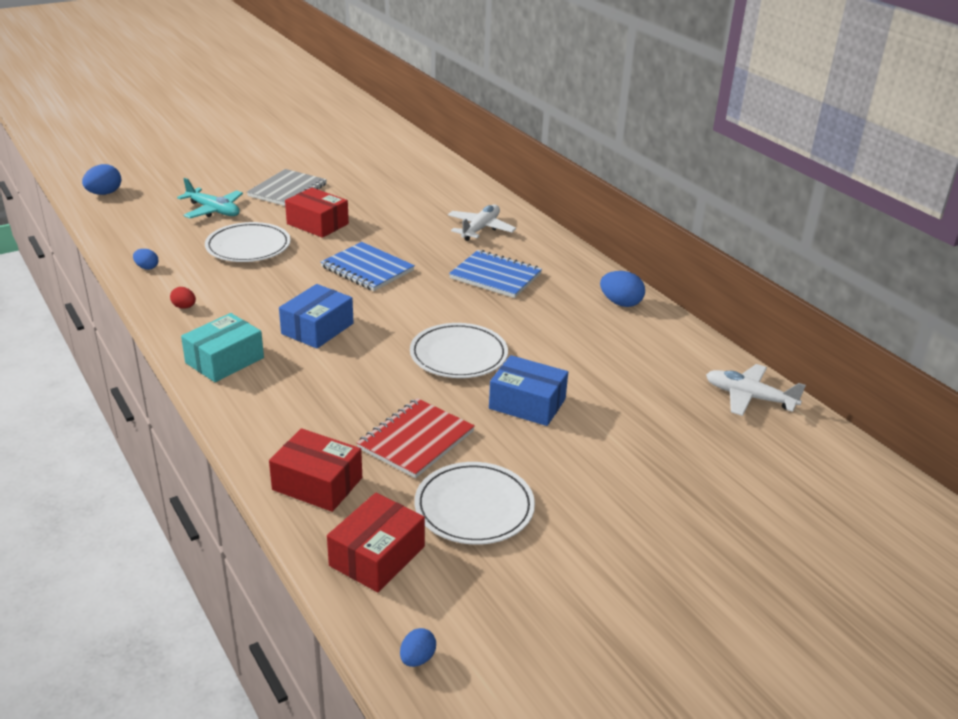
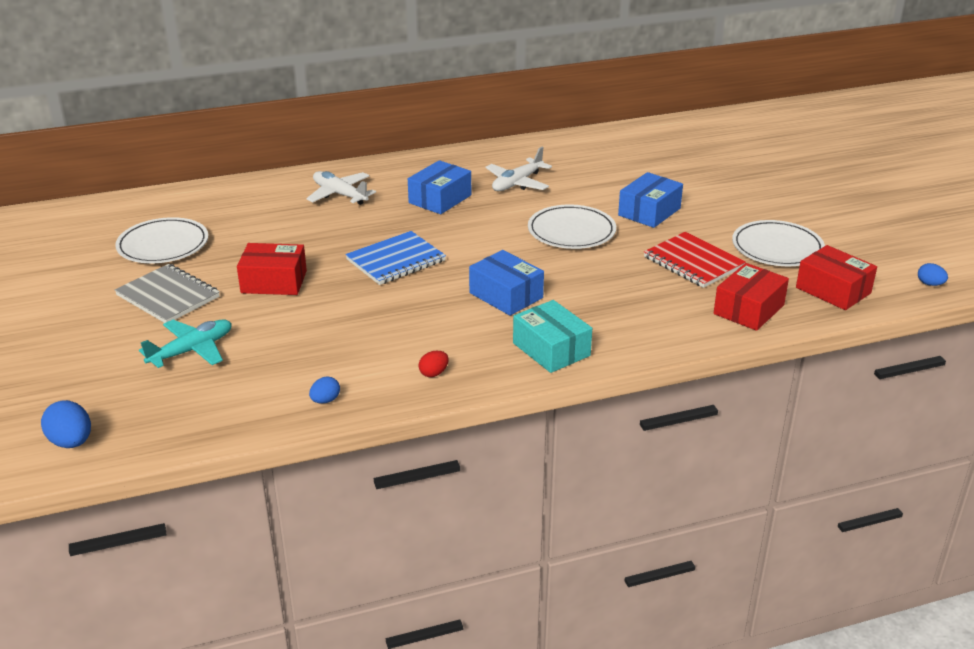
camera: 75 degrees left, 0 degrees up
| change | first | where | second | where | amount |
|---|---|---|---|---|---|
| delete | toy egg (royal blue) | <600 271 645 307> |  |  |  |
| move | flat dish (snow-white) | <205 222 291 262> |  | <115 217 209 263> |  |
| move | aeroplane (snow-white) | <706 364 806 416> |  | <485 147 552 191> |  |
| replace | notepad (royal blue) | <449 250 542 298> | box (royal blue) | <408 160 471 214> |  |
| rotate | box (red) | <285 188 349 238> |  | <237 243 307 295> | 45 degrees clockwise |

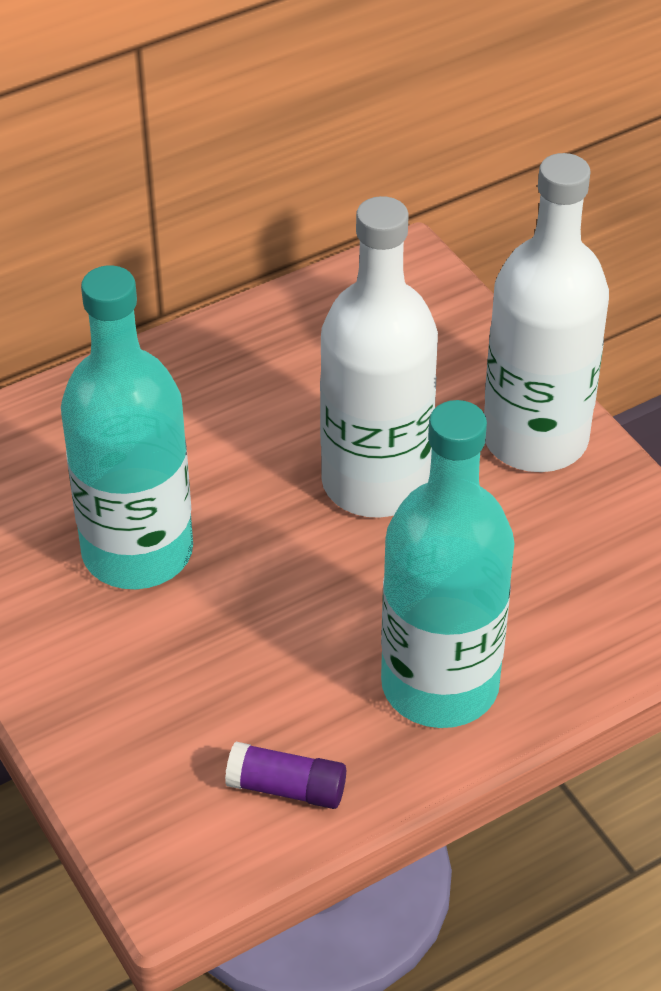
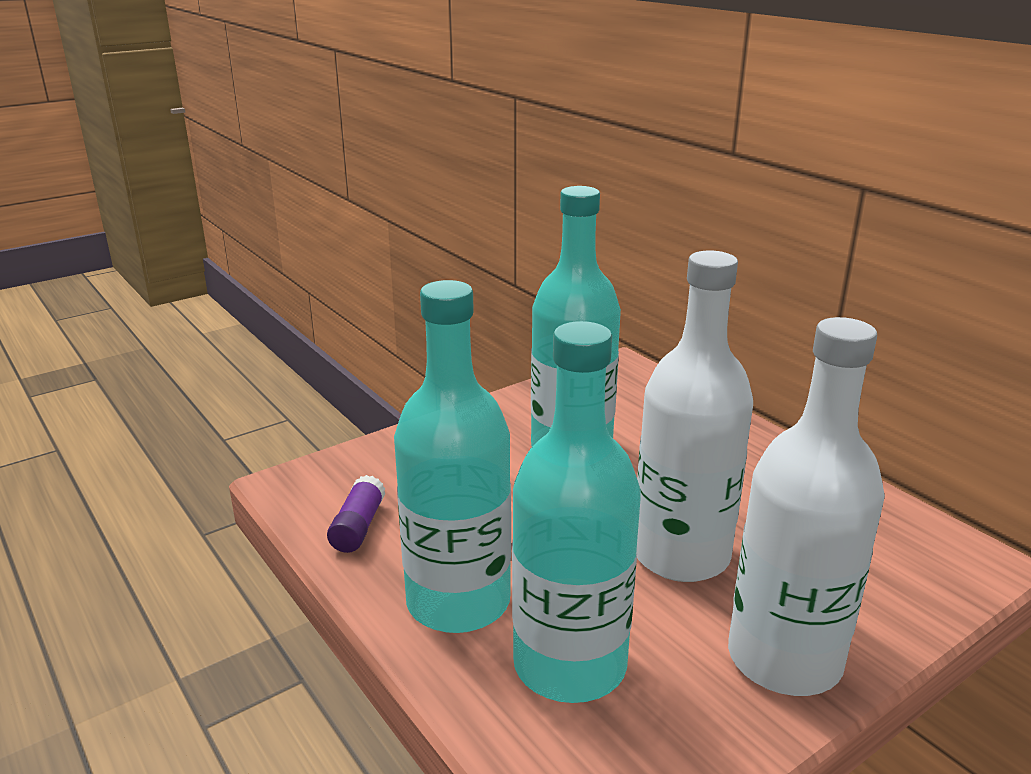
camera: 85 degrees right, 20 degrees down
| change | first | where | second | where | amount |
|---|---|---|---|---|---|
| insert |  |  | flask (teal) | <512 321 641 703> |  |

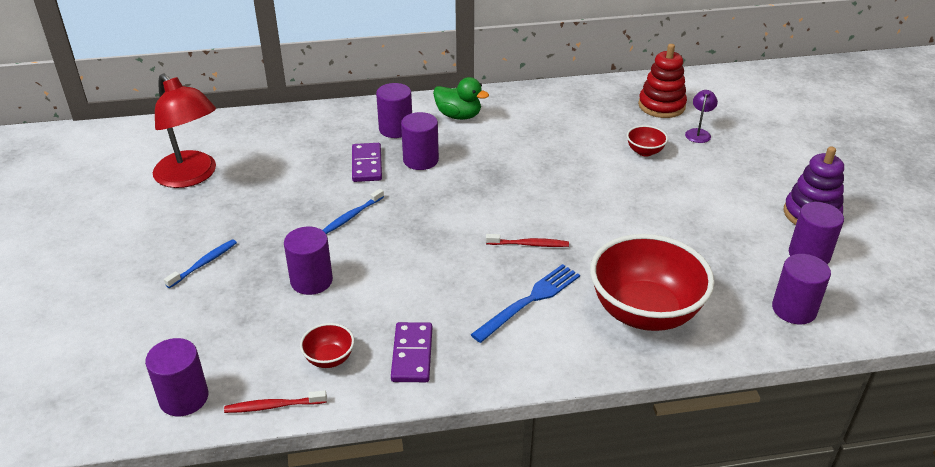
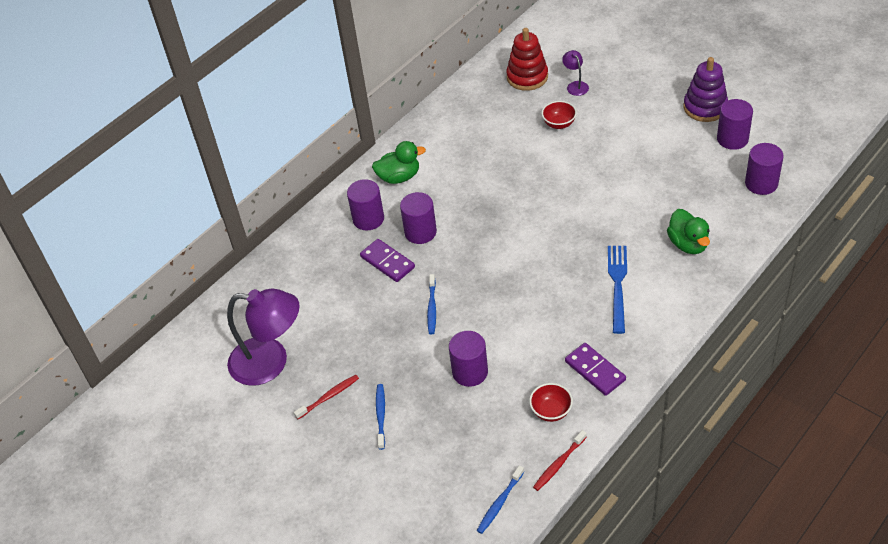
camera: 35 degrees left, 10 degrees up
| change | first | where | second | where | amount |
|---|---|---|---|---|---|
| move | tooth brush (red) | <486 234 569 247> |  | <294 375 359 419> |  |
| replace | solid cylinder (royal purple) | <145 338 208 416> | tooth brush (royal blue) | <477 465 524 534> |  |
| replace | deep dish (red) | <590 234 715 331> | toy duck (green) | <667 209 710 254> |  |
| recolor | reading lamp (red) | <153 74 216 188> | reading lamp (royal purple) | <227 288 300 386> |  |

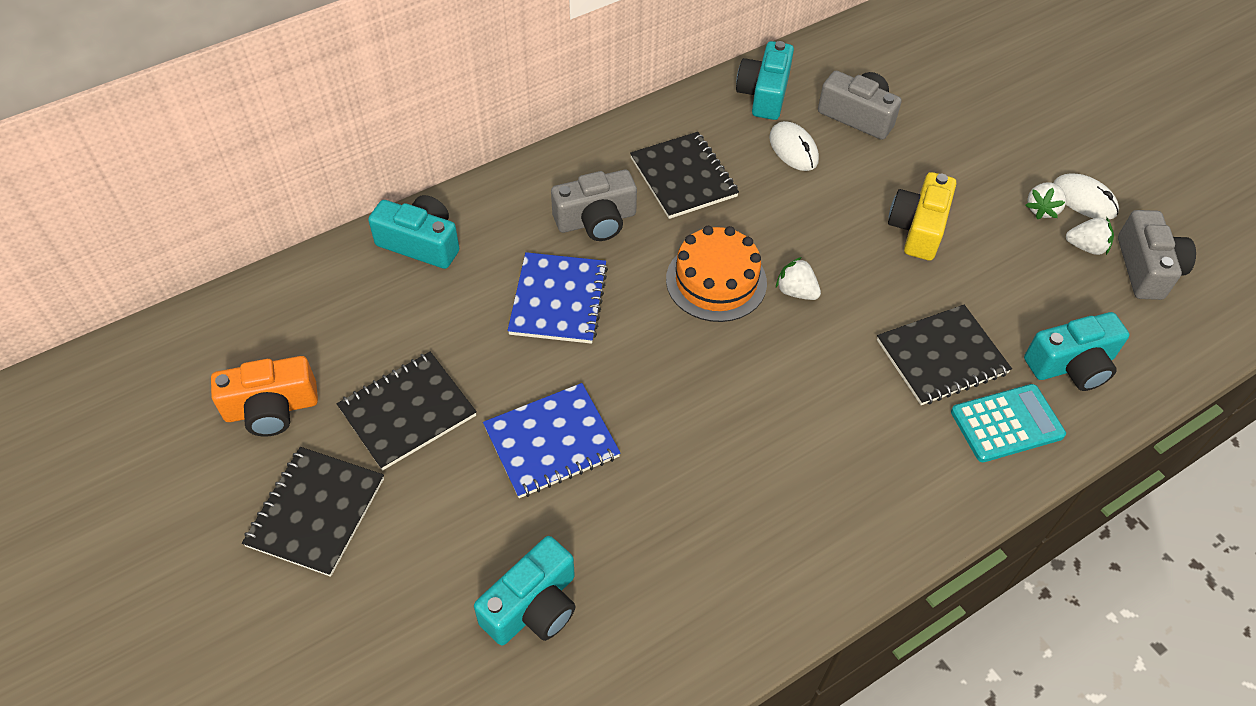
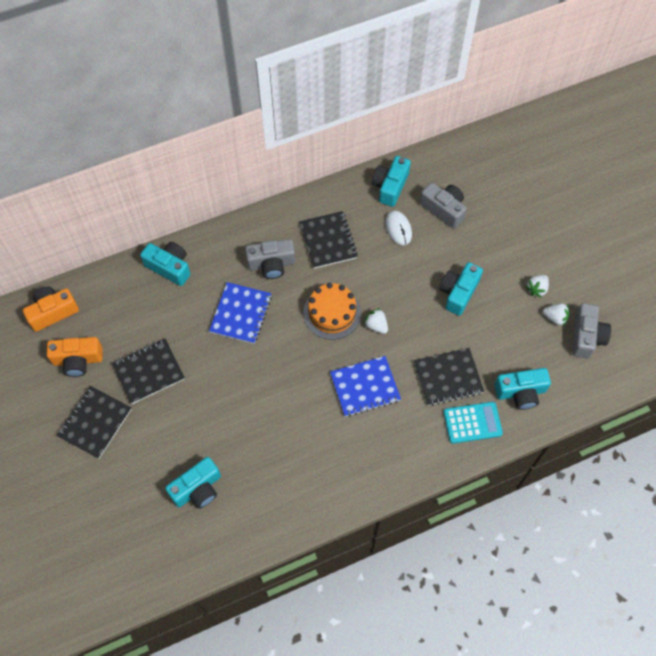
camera: 10 degrees right, 10 degrees up
| change | first | where | second | where | amount |
|---|---|---|---|---|---|
| delete | computer mouse (snow-white) | <1053 173 1119 220> |  |  |  |
| insert |  |  | photo camera (orange) | <23 286 79 332> |  |
| move | notepad (royal blue) | <483 383 621 498> |  | <330 356 401 417> |  |
| recolor | photo camera (bright yellow) | <888 172 956 260> | photo camera (teal) | <439 262 483 316> |  |

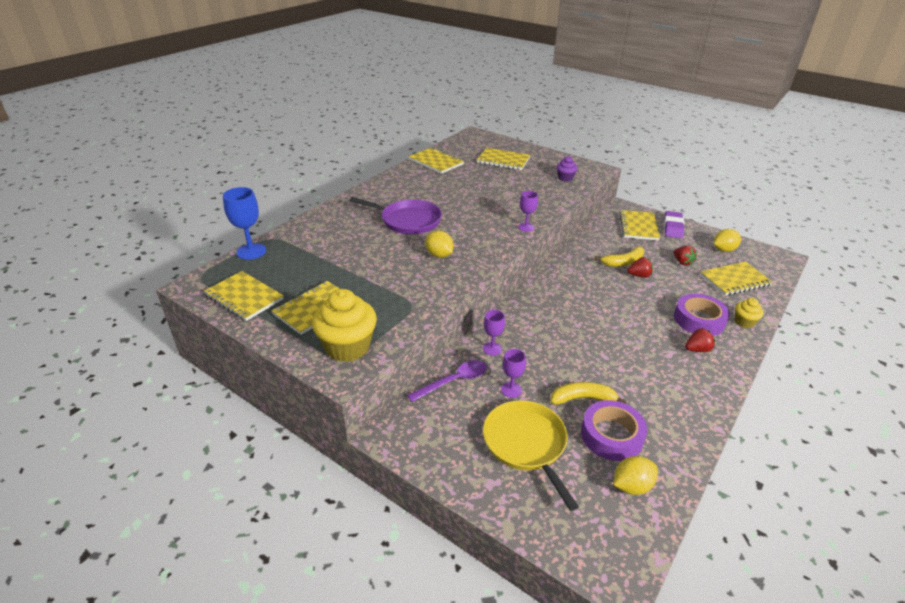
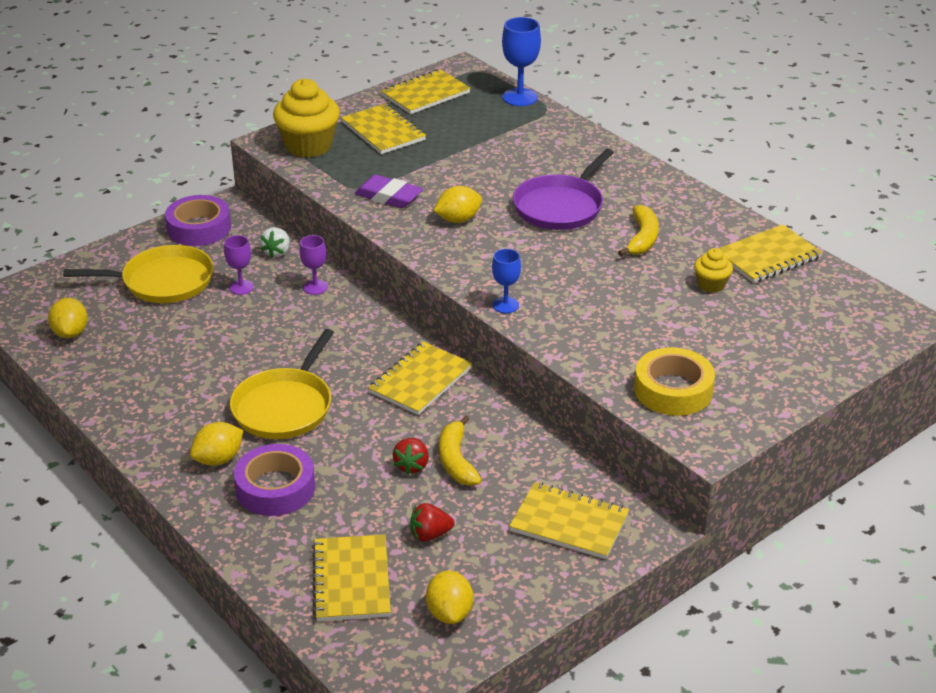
camera: 105 degrees right, 0 degrees up
| change | first | where | second | where | amount |
|---|---|---|---|---|---|
| insert |  |  | skillet (bright yellow) | <230 329 334 439> |  |
| move | notepad (bright yellow) | <477 148 530 170> |  | <368 342 472 415> |  |
| move | banana (bright yellow) | <551 382 627 405> |  | <618 205 659 256> |  |
| move | tape (royal purple) | <581 400 647 461> |  | <165 195 231 246> |  |
| move | pencil eraser (royal purple) | <664 211 684 238> |  | <354 175 423 208> |  |
| move | muffin (bright yellow) | <735 298 764 328> |  | <694 248 733 293> |  |
| replace | teaspoon (royal purple) | <407 360 487 402> | strawberry (snow-white) | <260 227 290 258> |  |
| replace | muffin (royal purple) | <557 156 578 182> | tape (bright yellow) | <634 347 715 416> |  |
| replace | strawberry (red) | <685 328 715 352> | citrus fruit (bright yellow) | <190 422 243 466> |  |
| recolor | chalice (royal purple) | <518 191 538 232> | chalice (royal blue) | <492 249 521 313> |  |

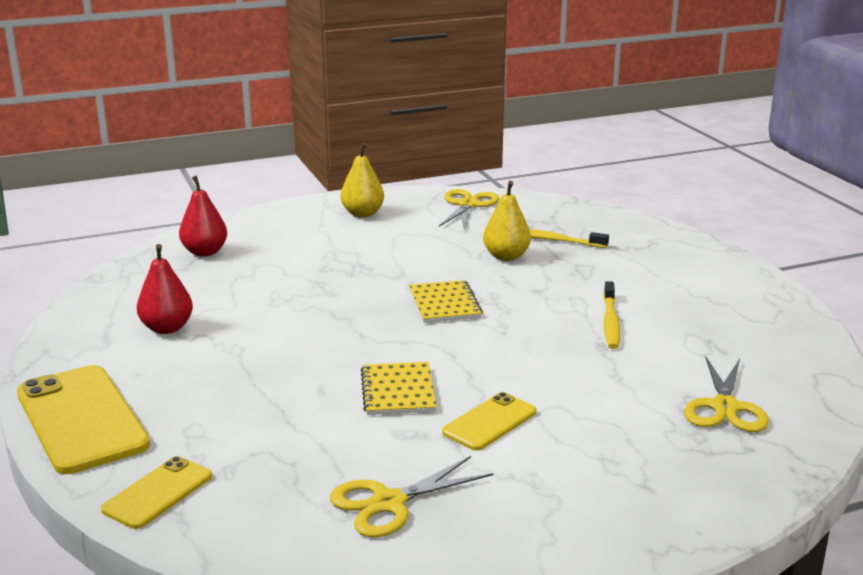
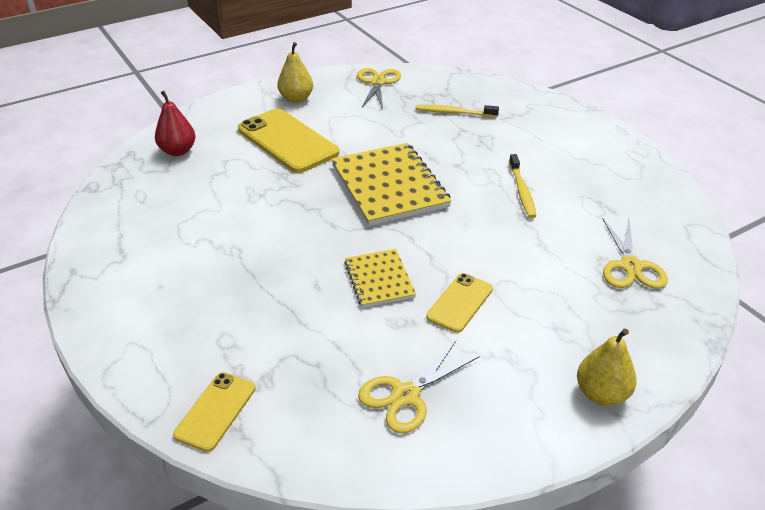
camera: 10 degrees left, 15 degrees up
| change | first | where | second | where | amount |
|---|---|---|---|---|---|
| delete | pear (red) | <137 244 193 334> |  |  |  |
| move | smartphone (bright yellow) | <17 365 150 474> |  | <238 109 340 173> |  |
| move | pear (bright yellow) | <483 181 531 261> |  | <577 328 636 406> |  |
| resize | notepad (bright yellow) | <409 280 483 323> |  | <331 143 451 226> | x1.81 |

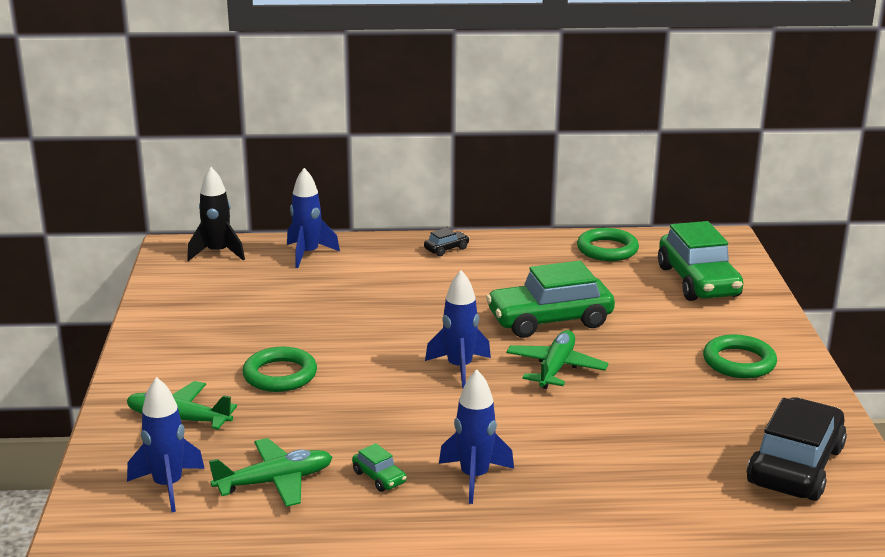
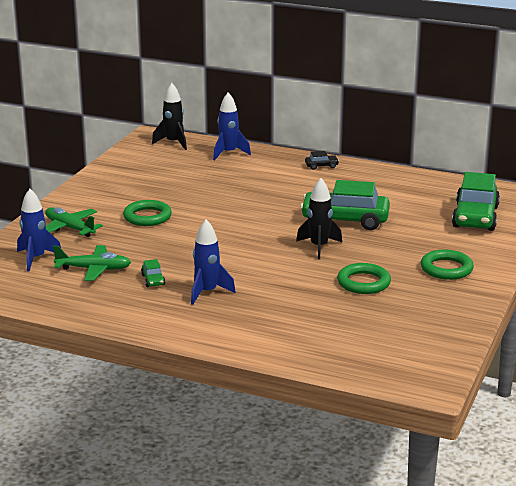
camera: 25 degrees right, 0 degrees up
| change | first | where | second | where | amount |
|---|---|---|---|---|---|
| delete | rocket (royal blue) | <425 270 491 388> |  |  |  |
| delete | toy car (ebony) | <747 397 847 501> |  |  |  |
| move | torus (green) | <577 228 639 261> |  | <337 263 391 294> |  |
| replace | aeroplane (green) | <506 330 608 389> | rocket (ebony) | <296 178 342 260> |  |

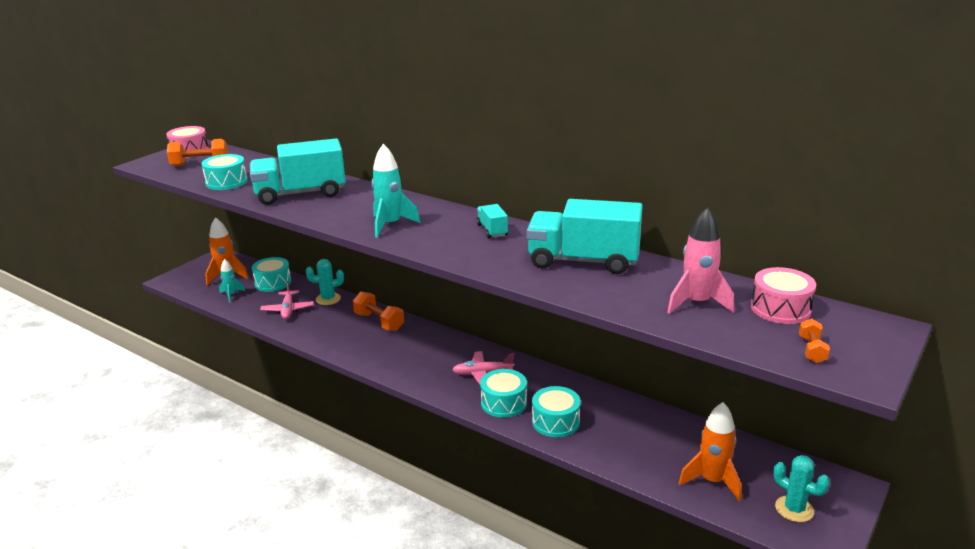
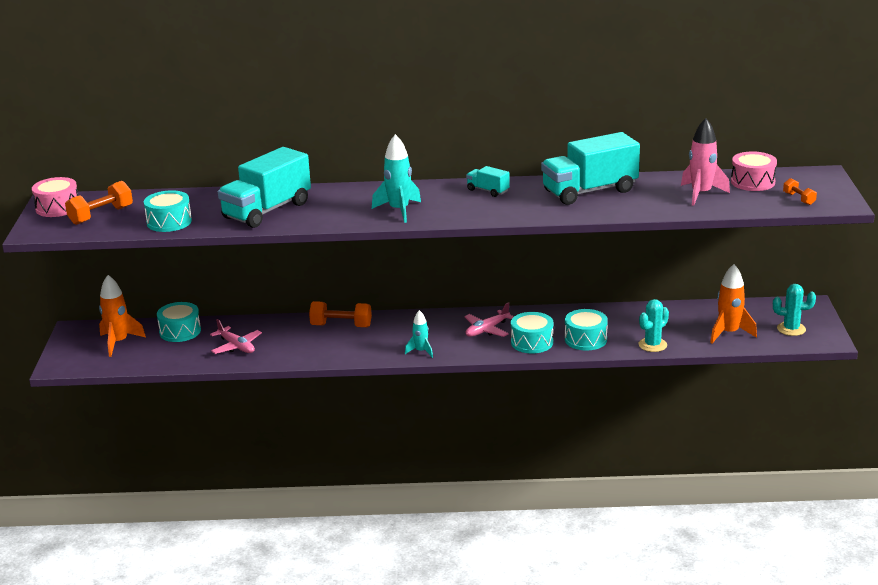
camera: 35 degrees left, 0 degrees up
| change | first | where | second | where | amount |
|---|---|---|---|---|---|
| move | rocket (teal) | <219 259 245 302> |  | <405 310 433 358> |  |
| move | saguaro cactus (teal) | <306 259 344 305> |  | <639 299 669 352> |  |

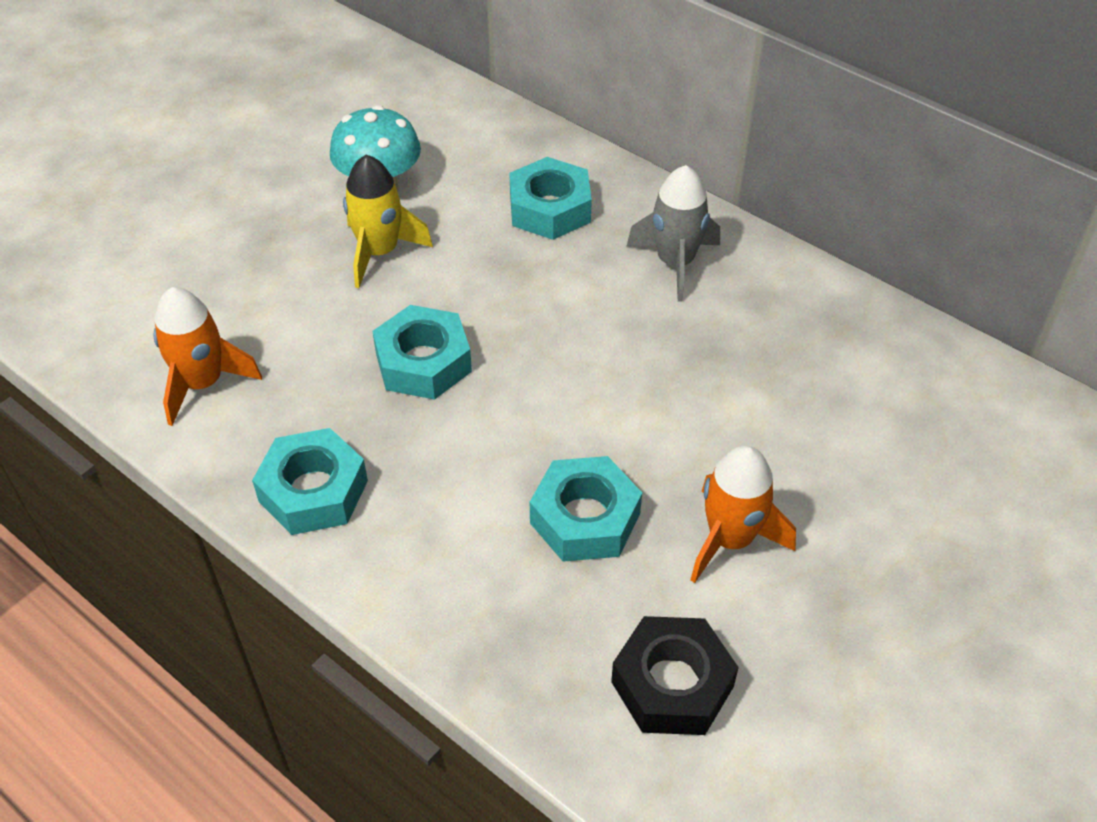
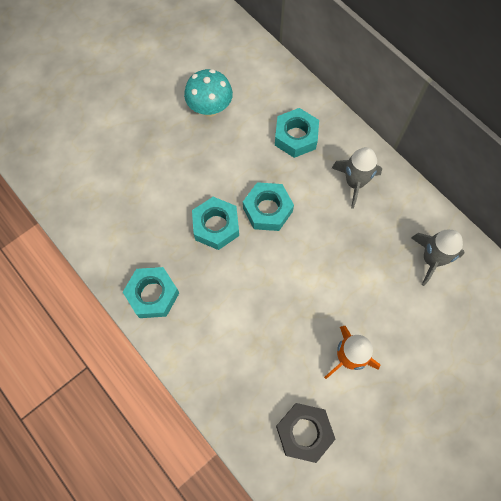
camera: 10 degrees right, 20 degrees up
| change | first | where | second | where | amount |
|---|---|---|---|---|---|
| delete | rocket (orange) | <154 287 262 426> |  |  |  |
| delete | rocket (bright yellow) | <343 155 433 288> |  |  |  |
| insert |  |  | rocket (gray) | <411 230 465 286> |  |
| move | hexagon nut (teal) | <530 456 642 562> |  | <243 182 294 231> |  |

